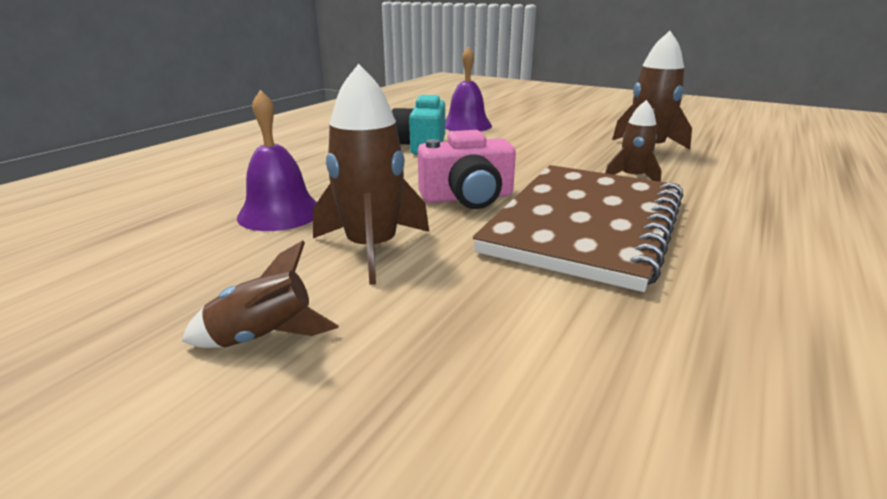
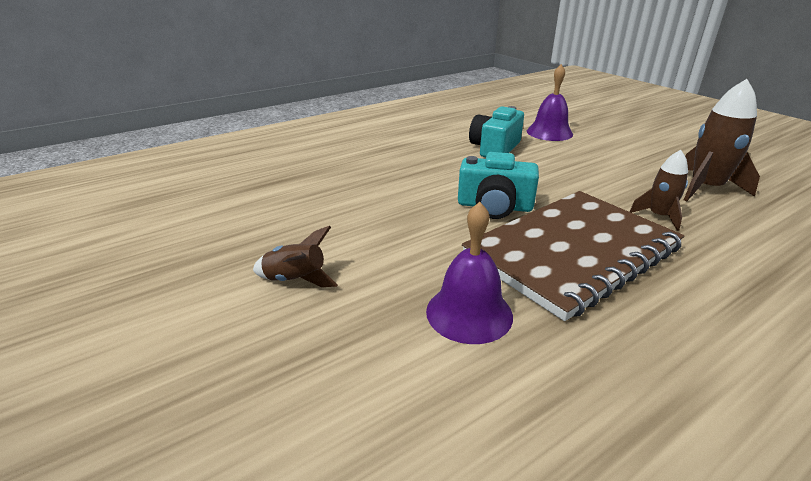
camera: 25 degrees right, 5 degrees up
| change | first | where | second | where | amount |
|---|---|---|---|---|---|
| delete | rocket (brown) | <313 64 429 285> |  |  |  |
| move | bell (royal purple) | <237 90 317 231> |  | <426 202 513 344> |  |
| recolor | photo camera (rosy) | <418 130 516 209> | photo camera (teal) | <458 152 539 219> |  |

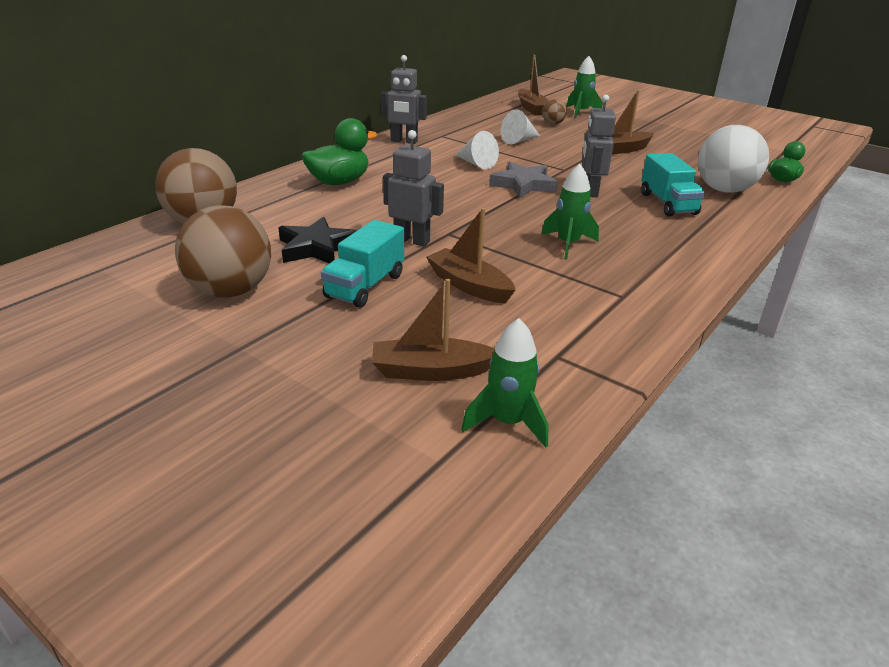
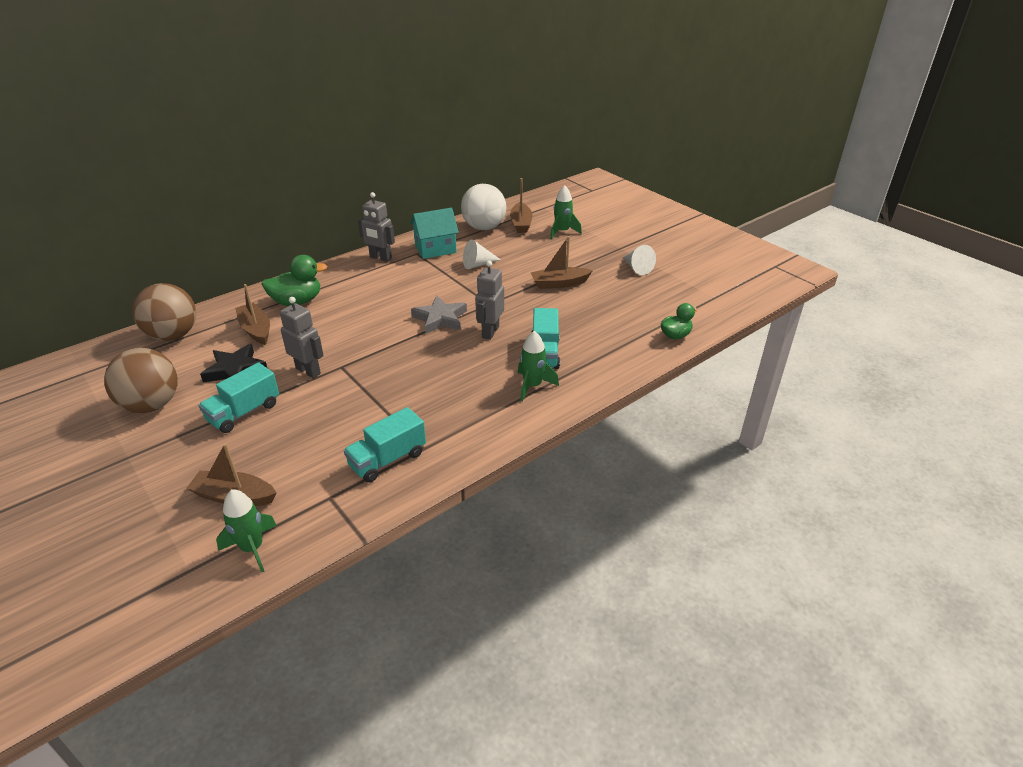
camera: 15 degrees right, 5 degrees up
| change | first | where | second | where | amount |
|---|---|---|---|---|---|
| delete | play ball (brown) | <542 99 567 125> |  |  |  |
| insert |  |  | truck (teal) | <344 407 426 483> |  |
| insert |  |  | house (teal) | <410 208 459 259> |  |
| move | sailboat (brown) | <426 208 515 304> |  | <235 284 270 345> |  |
| move | cone shape (snow-white) | <455 131 499 169> |  | <622 245 656 275> |  |
| move | rocket (green) | <541 164 599 259> |  | <518 331 559 402> |  |
| move | play ball (snow-white) | <698 125 769 193> |  | <461 184 506 230> |  |

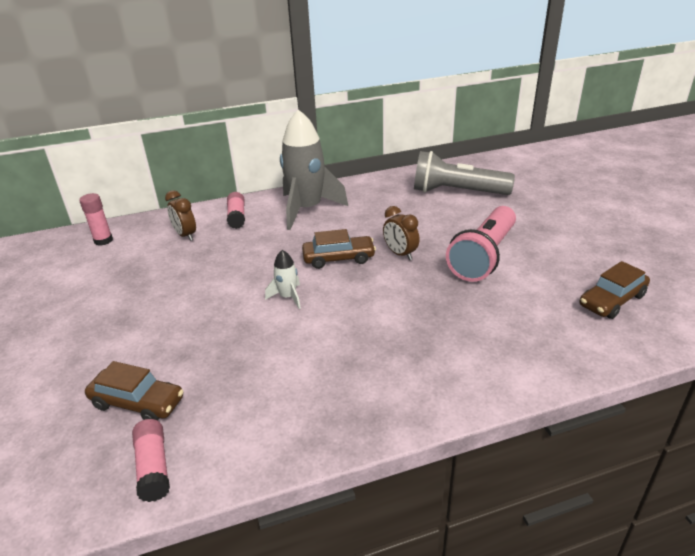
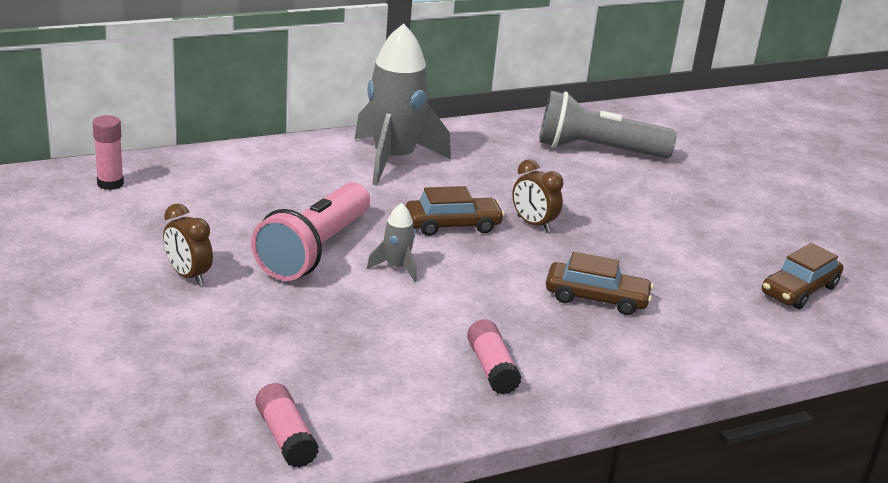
camera: 10 degrees left, 5 degrees down
| change | first | where | second | where | amount |
|---|---|---|---|---|---|
| move | toy car (brown) | <85 361 184 421> |  | <546 252 653 315> |  |
| move | alarm clock (brown) | <165 190 196 241> |  | <163 204 213 285> |  |
| move | glue stick (rosy) | <227 192 245 229> |  | <467 319 521 395> |  |
| move | flashlight (rosy) | <446 206 516 282> |  | <251 182 370 281> |  |
| recolor | rocket (snow-white) | <265 250 301 309> | rocket (gray) | <367 203 417 282> |  |

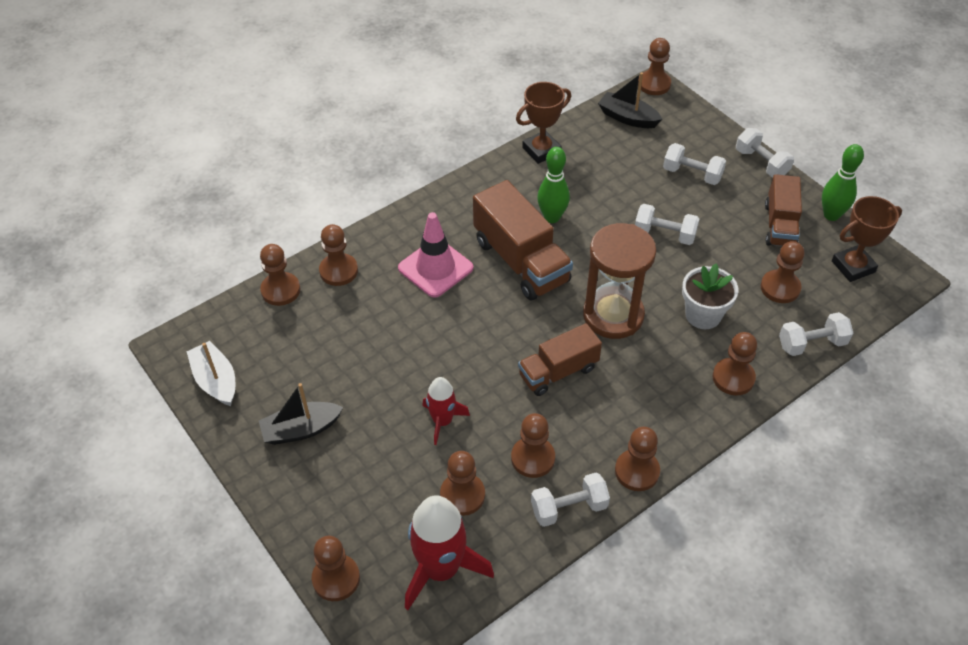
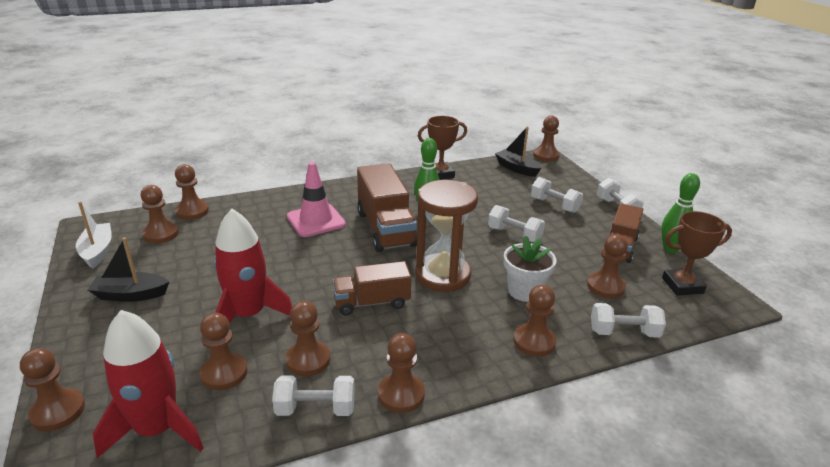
camera: 15 degrees right, 20 degrees down
| change | first | where | second | where | amount |
|---|---|---|---|---|---|
| move | game pawn (brown) | <319 224 358 286> |  | <141 185 179 244> |  |
| resize | rocket (red) | <422 377 470 445> |  | <214 209 292 323> | x1.72 |

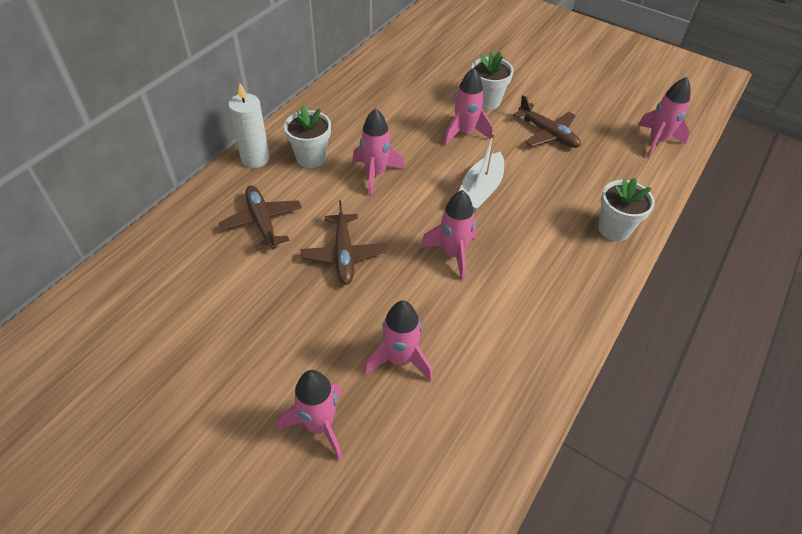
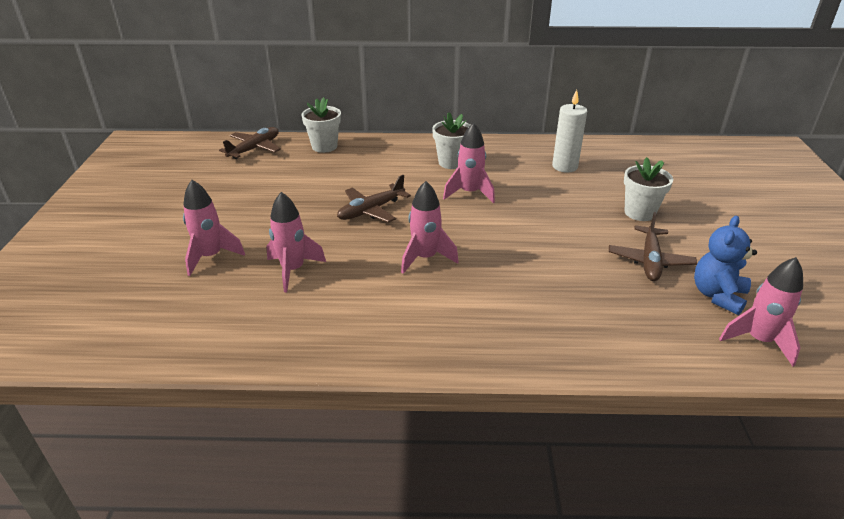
camera: 60 degrees right, 15 degrees down
| change | first | where | second | where | amount |
|---|---|---|---|---|---|
| delete | rocket (rosy) | <444 68 493 146> |  |  |  |
| delete | sailboat (snow-white) | <459 133 504 212> |  |  |  |
| insert |  |  | stuffed bear (royal blue) | <694 216 757 315> |  |
| move | aeroplane (brown) | <219 185 302 250> |  | <219 127 281 159> |  |
| move | candle (snow-white) | <228 83 270 168> |  | <552 90 587 172> |  |
| move | flower pot (snow-white) | <598 178 655 241> |  | <302 97 341 153> |  |

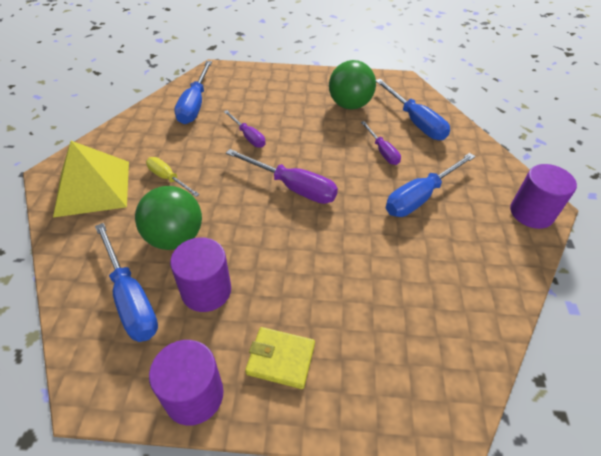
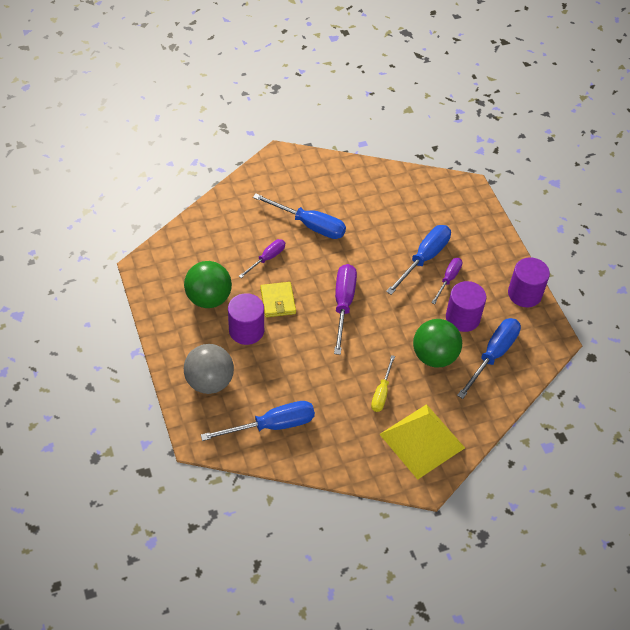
camera: 115 degrees left, 5 degrees up
| change | first | where | second | where | amount |
|---|---|---|---|---|---|
| insert |  |  | play ball (gray) | <184 344 234 394> |  |
| move | screwdriver (royal purple) | <224 110 266 148> |  | <431 258 462 304> |  |
| move | card wallet (bright yellow) | <245 327 315 389> |  | <260 282 296 317> |  |
| move | screwdriver (royal blue) | <376 79 450 140> |  | <386 225 451 295> |  |
| move | solid cylinder (royal purple) | <510 164 577 229> |  | <228 293 264 345> |  |

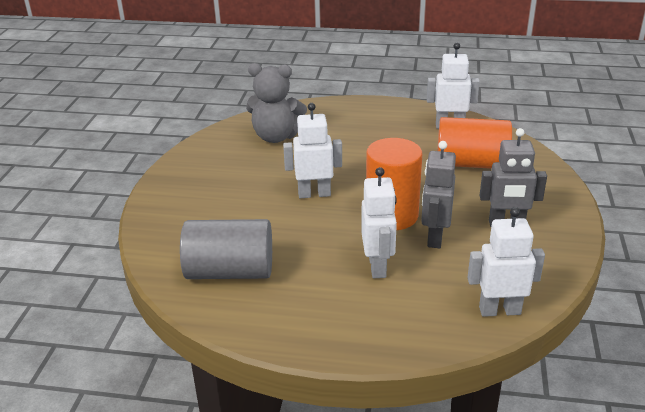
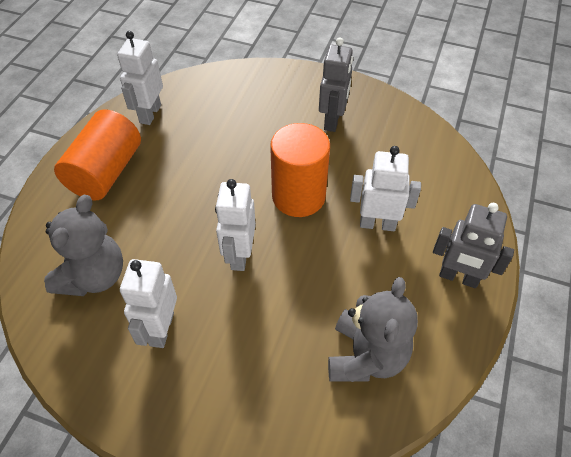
camera: 80 degrees left, 20 degrees up
| change | first | where | second | where | amount |
|---|---|---|---|---|---|
| move | robot (gray) | <421 141 456 248> |  | <433 203 514 288> |  |
| move | solid cylinder (orange) | <437 117 512 169> |  | <54 109 141 200> |  |
| move | robot (snow-white) | <467 207 545 317> |  | <120 259 177 348> |  |
| replace | solid cylinder (gray) | <180 219 272 279> | stuffed bear (gray) | <328 277 418 382> |  |

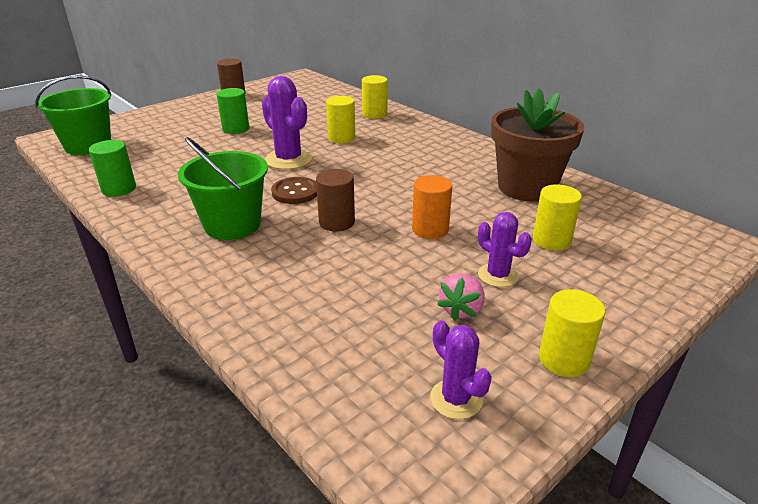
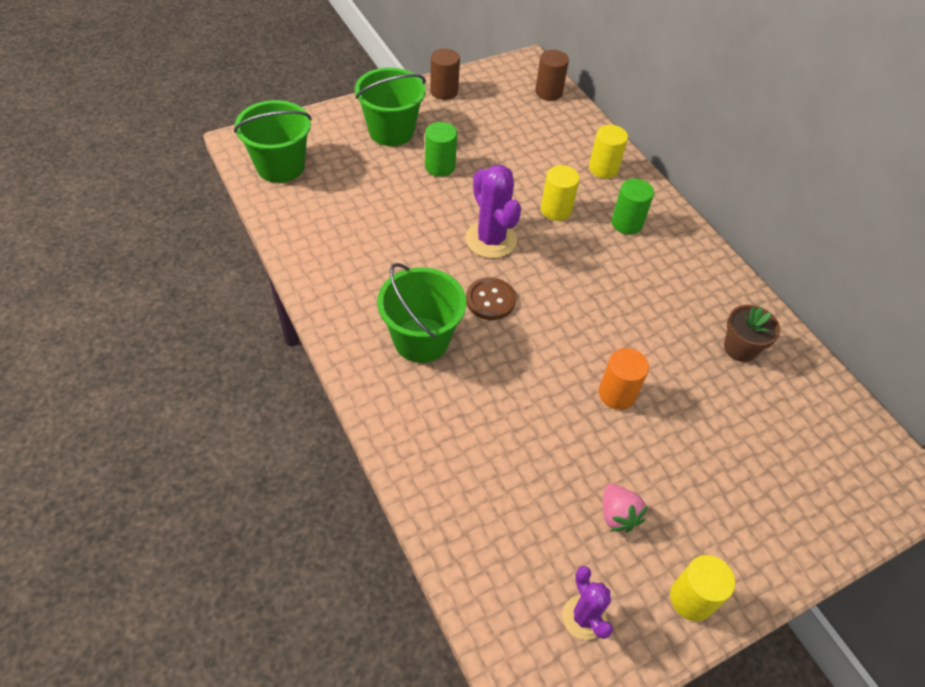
camera: 10 degrees right, 20 degrees up
| change | first | where | second | where | amount |
|---|---|---|---|---|---|
| delete | saguaro cactus (royal purple) | <478 212 532 287> |  |  |  |
| delete | solid cylinder (bright yellow) | <533 184 582 250> |  |  |  |
| insert |  |  | bucket (green) | <355 67 426 146> |  |
| move | solid cylinder (green) | <89 140 136 197> |  | <611 179 654 234> |  |
| move | solid cylinder (brown) | <316 169 355 232> |  | <535 50 569 101> |  |
| rotate | strawberry (rosy) | <437 273 485 321> |  | <603 484 648 532> | 60 degrees counterclockwise |
| resize | flower pot (brown) | <491 89 585 201> |  | <724 305 780 362> | x0.52 |

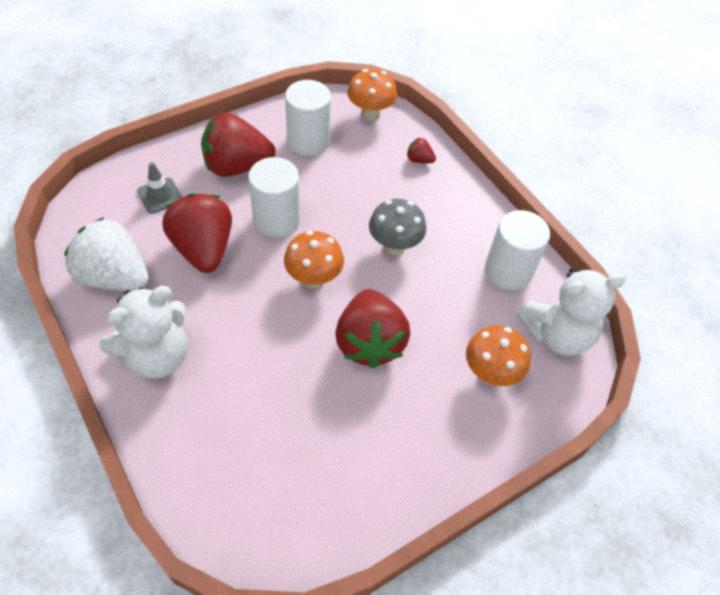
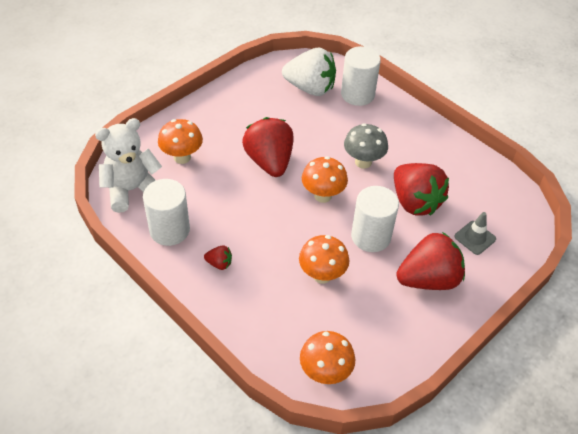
camera: 170 degrees right, 5 degrees down
| change | first | where | second | where | amount |
|---|---|---|---|---|---|
| delete | stuffed bear (snow-white) | <99 286 187 379> |  |  |  |
| insert |  |  | toadstool (orange) | <299 235 349 284> |  |
| move | strawberry (snow-white) | <64 217 149 291> |  | <282 48 336 96> |  |
| move | solid cylinder (snow-white) | <285 80 331 156> |  | <341 46 381 106> |  |
| move | toadstool (gray) | <369 199 426 255> |  | <344 123 388 169> |  |
| move | strawberry (red) | <407 138 436 163> |  | <204 245 232 270> |  |

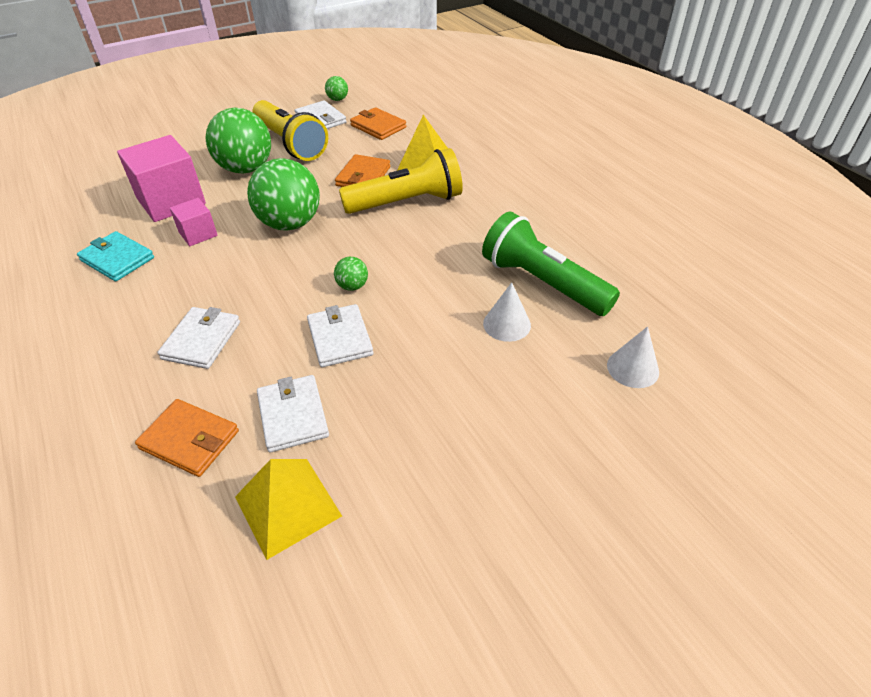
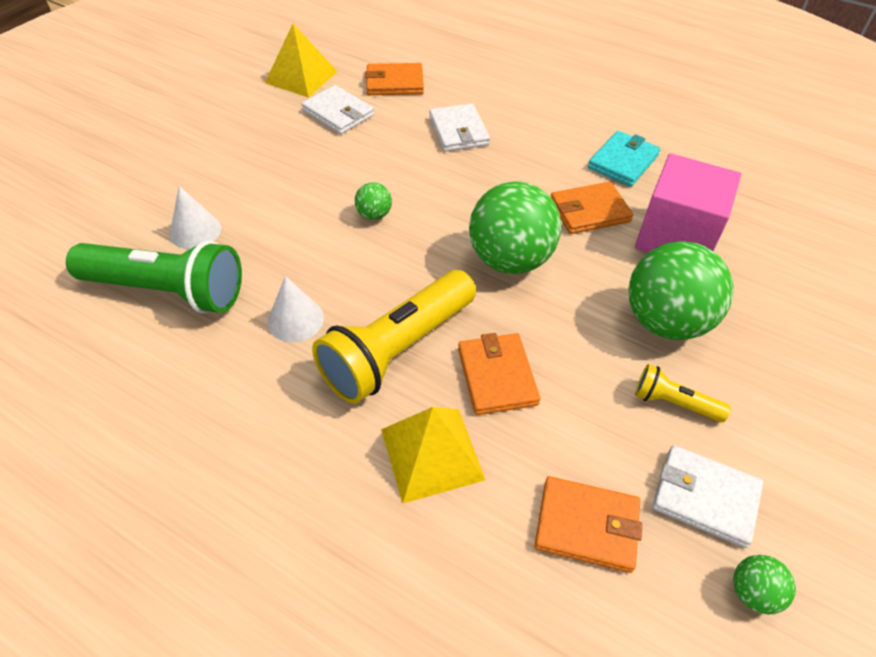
camera: 150 degrees right, 5 degrees up
| change | first | where | second | where | amount |
|---|---|---|---|---|---|
| delete | card wallet (snow-white) | <307 304 373 367> |  |  |  |
| move | cone shape (snow-white) | <607 326 659 388> |  | <268 276 324 342> |  |
| replace | solid cube (rosy) | <170 198 218 246> | card wallet (orange) | <551 182 633 234> |  |
| rotate | card wallet (teal) | <77 231 154 282> |  | <588 131 661 187> | 60 degrees counterclockwise |
| resize | flashlight (bright yellow) | <252 100 328 161> |  | <635 364 731 422> | x0.47 |

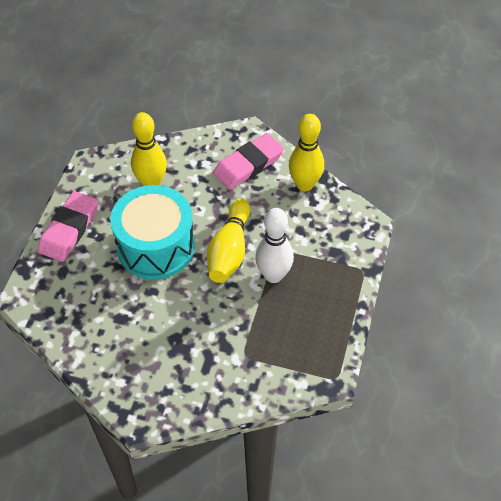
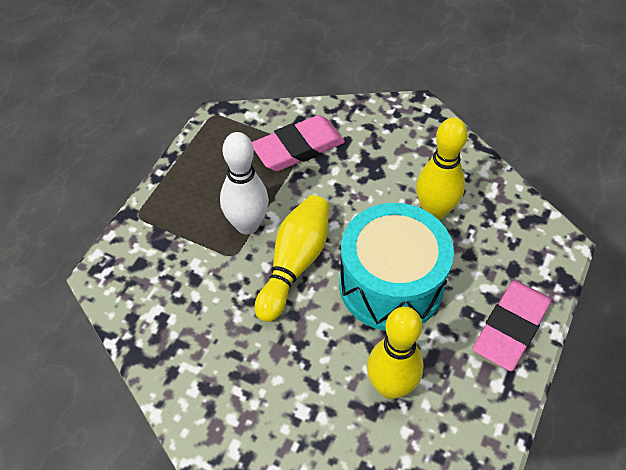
camera: 170 degrees left, 0 degrees up
| change | first | where | second | where | amount |
|---|---|---|---|---|---|
| move | pencil eraser (rosy) | <213 133 284 190> |  | <252 115 345 171> |  |
| move | skittle (bright yellow) | <289 114 324 191> |  | <416 117 468 220> |  |

